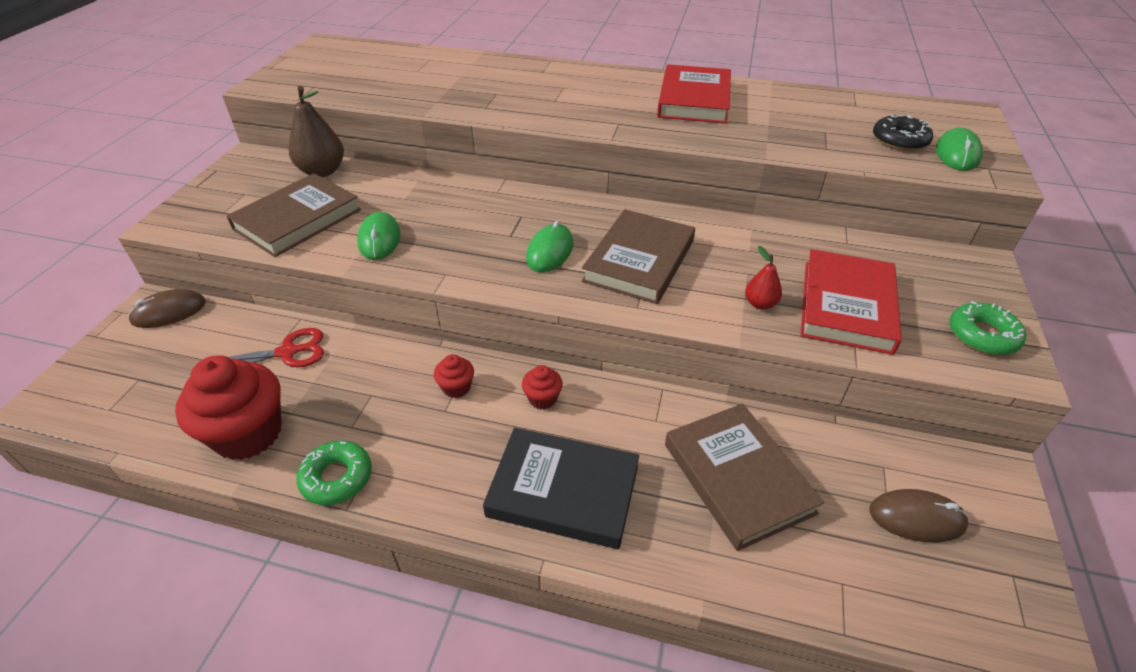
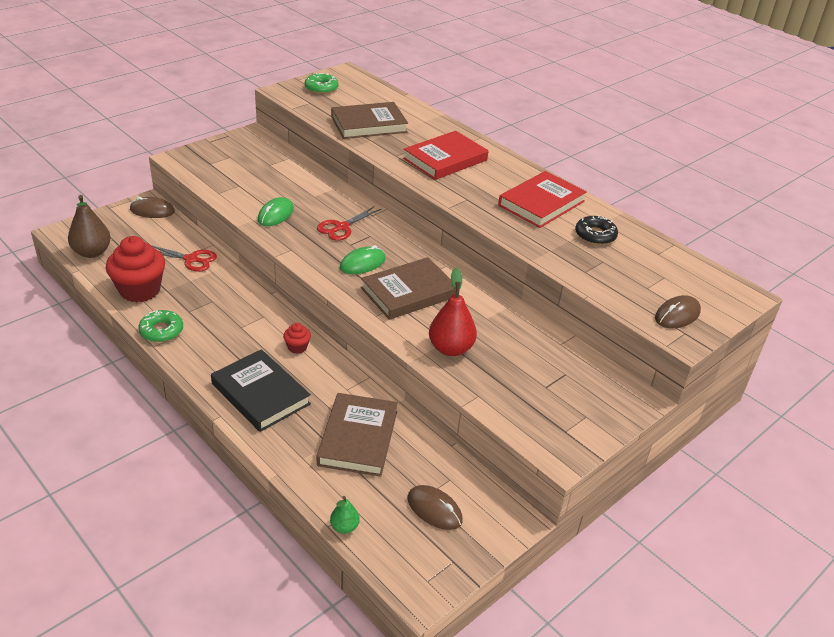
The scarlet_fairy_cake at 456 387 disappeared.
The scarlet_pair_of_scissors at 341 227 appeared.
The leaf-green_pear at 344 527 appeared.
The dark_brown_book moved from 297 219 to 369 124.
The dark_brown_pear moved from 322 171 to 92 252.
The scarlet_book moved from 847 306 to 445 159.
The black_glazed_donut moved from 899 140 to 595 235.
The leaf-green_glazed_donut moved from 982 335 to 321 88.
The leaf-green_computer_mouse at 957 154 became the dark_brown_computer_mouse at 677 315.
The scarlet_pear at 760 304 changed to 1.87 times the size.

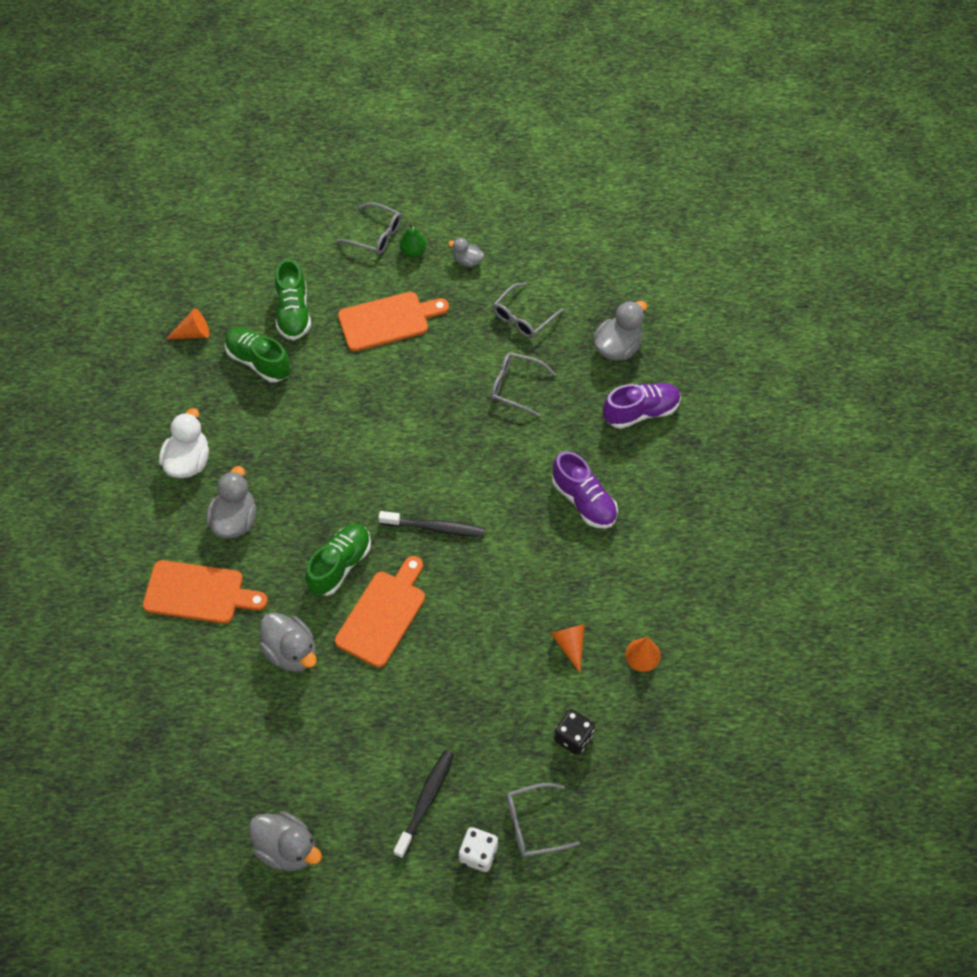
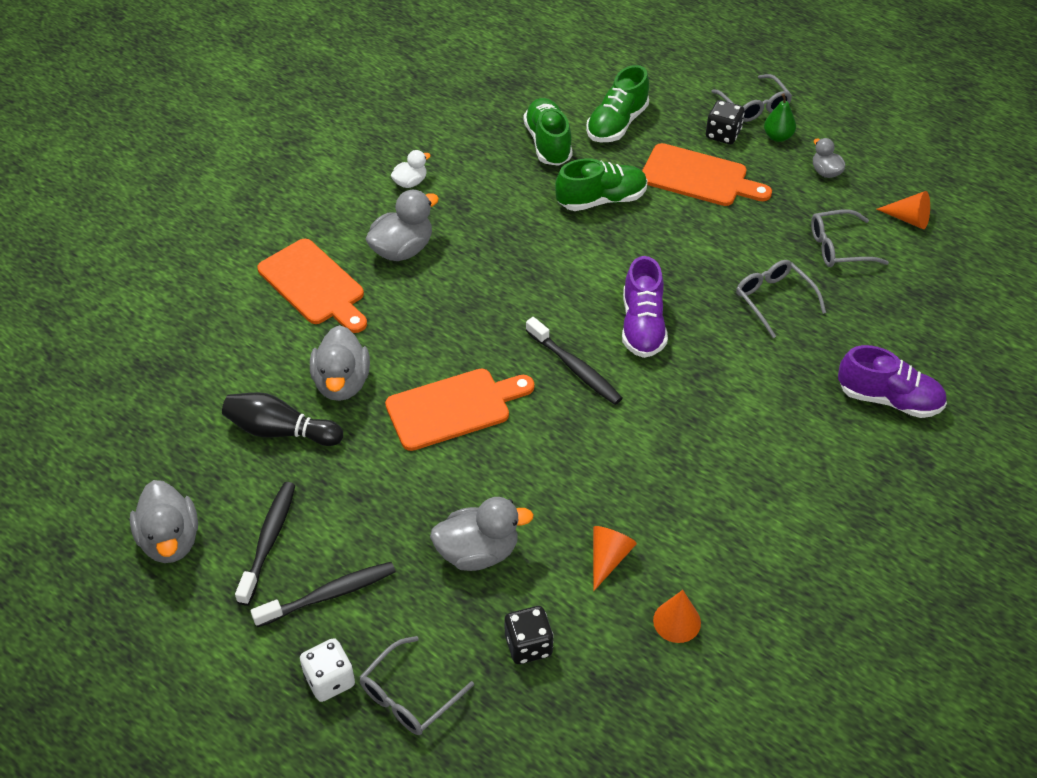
The black_tenpin at 280 431 appeared.
The black_tooth_brush at 268 541 appeared.
The black_game_die at 723 134 appeared.
The bright_orange_cone moved from 193 333 to 908 219.
The leaf-green_shoe moved from 340 565 to 601 200.
The royal_purple_shoe moved from 584 501 to 642 326.
The gray_rubber_duck moved from 618 347 to 478 552.
The gray_glasses at 534 824 turned 75 degrees counterclockwise.
The pure_white_rubber_duck at 188 461 changed to 0.56 times the size.

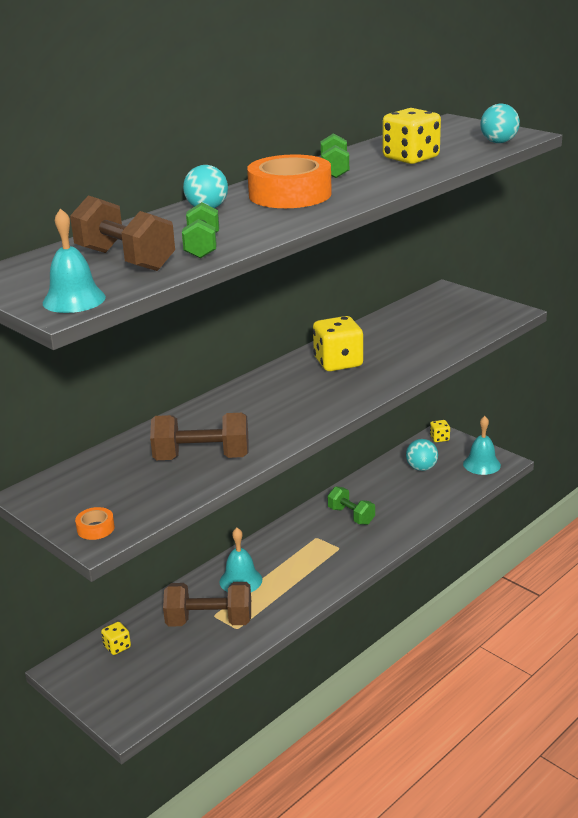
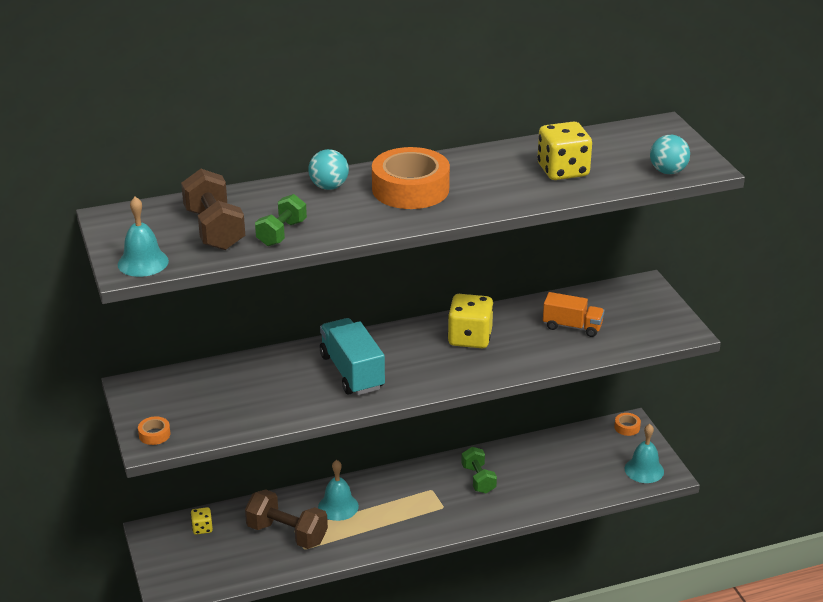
The dark_brown_hand_weight at 202 457 disappeared.
The leaf-green_hand_weight at 334 170 disappeared.
The aqua_play_ball at 421 468 disappeared.
The aqua_truck at 352 372 appeared.
The bright_orange_truck at 572 326 appeared.
The yellow_game_die at 439 438 was replaced by the bright_orange_tape at 627 427.

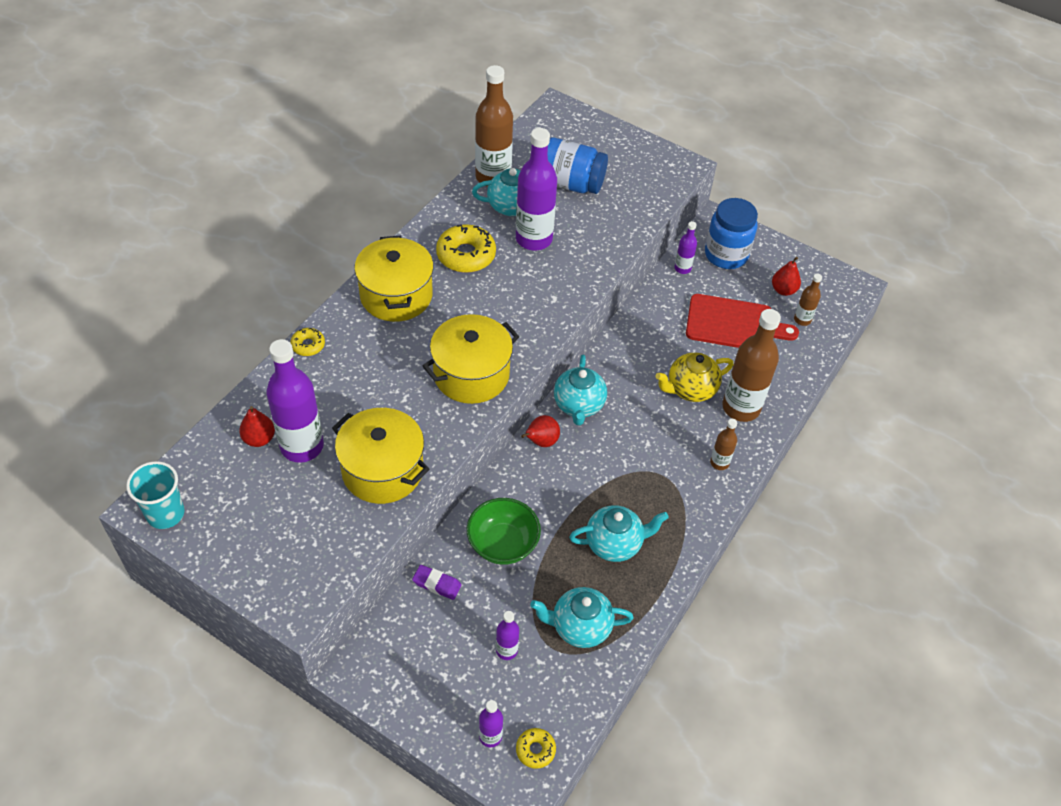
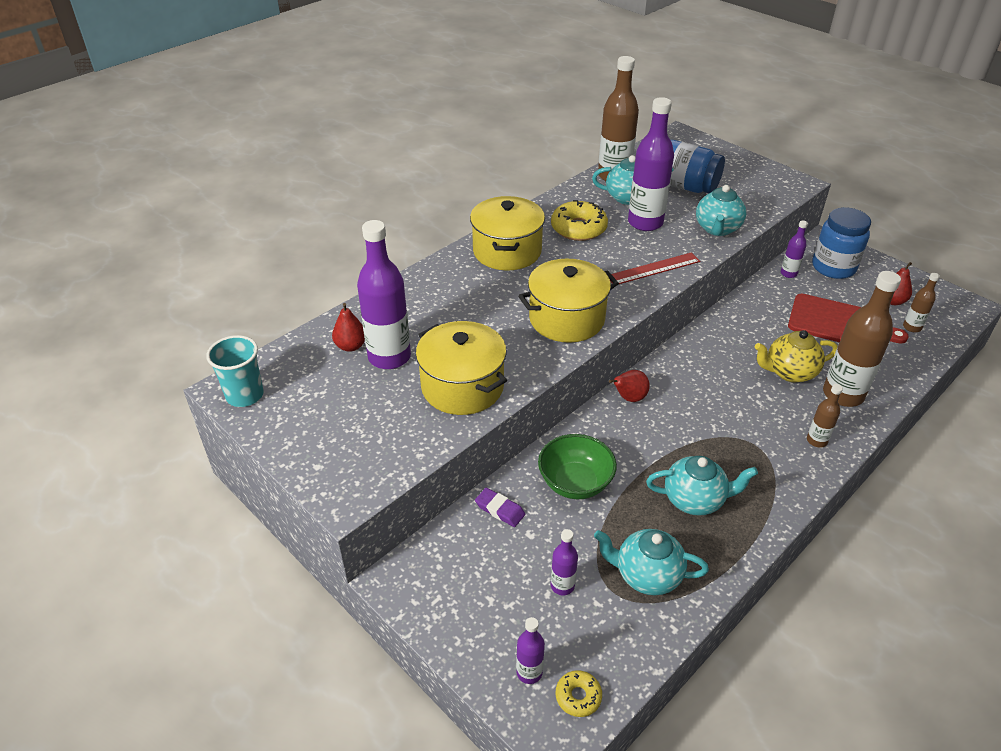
The yellow_glazed_donut at 308 345 disappeared.
The scarlet_measuring_stick at 653 269 appeared.
The aqua_teapot moved from 578 405 to 717 229.

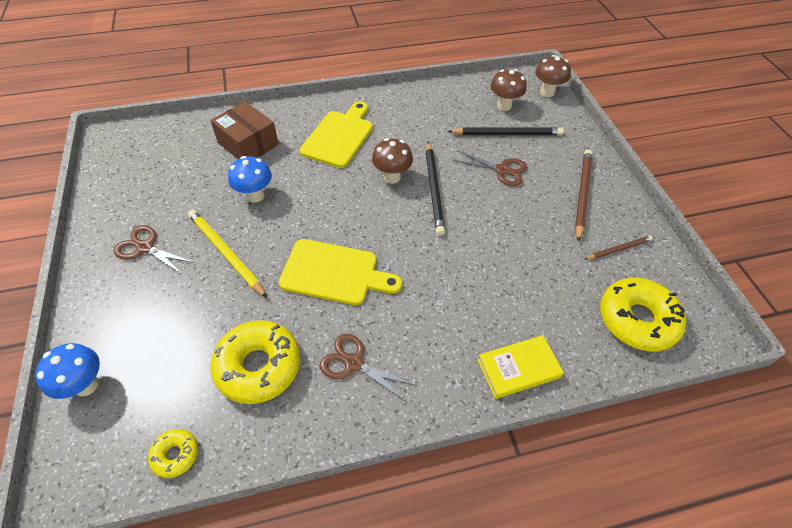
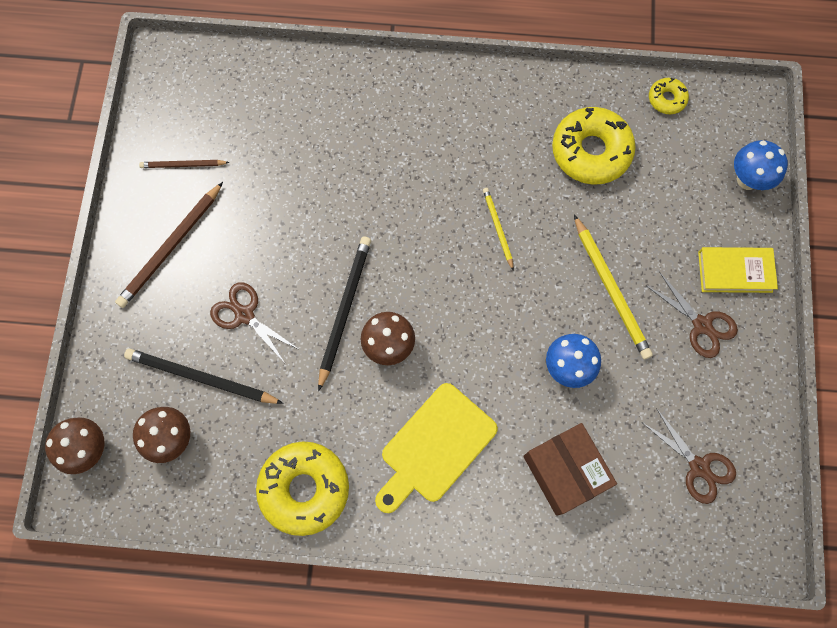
The dark_brown_pair_of_scissors moved from 354 363 to 699 467.
The yellow_book moved from 518 369 to 735 271.
The yellow_glazed_donut moved from 637 319 to 304 489.
The yellow_bread_board at 334 273 was replaced by the yellow_pencil at 497 228.

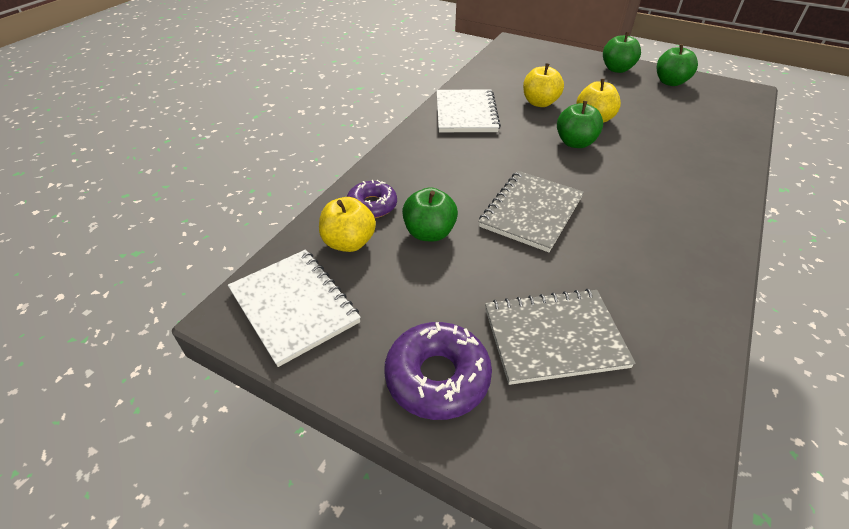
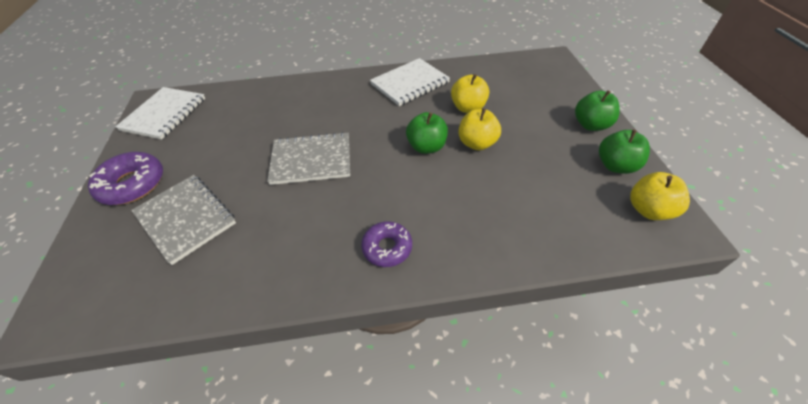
The leaf-green_apple_fruit at 429 233 disappeared.
The yellow_apple_fruit moved from 349 242 to 648 210.
The royal_purple_glazed_donut moved from 372 205 to 387 248.

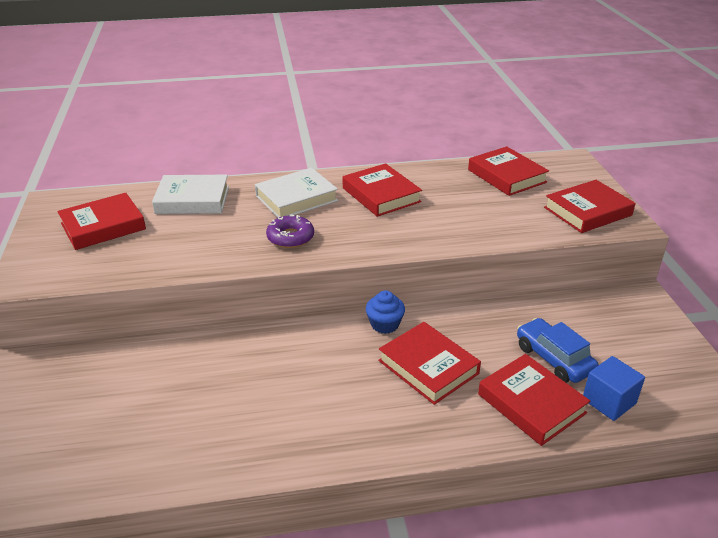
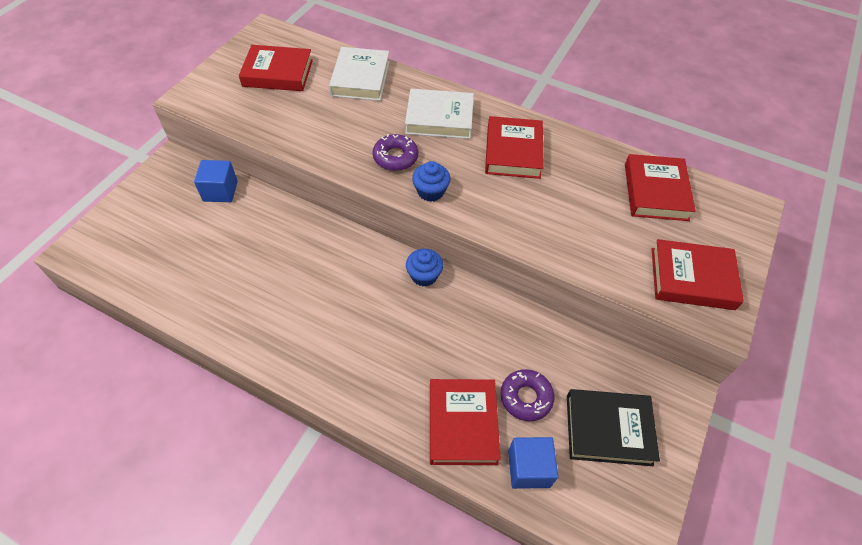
The scarlet_book at 428 367 disappeared.
The royal_blue_solid_cube at 220 191 appeared.
The royal_blue_fairy_cake at 430 191 appeared.
The black_book at 608 429 appeared.
The royal_blue_car at 553 359 was replaced by the royal_purple_glazed_donut at 526 397.
The pure_white_book at 192 200 turned 60 degrees clockwise.

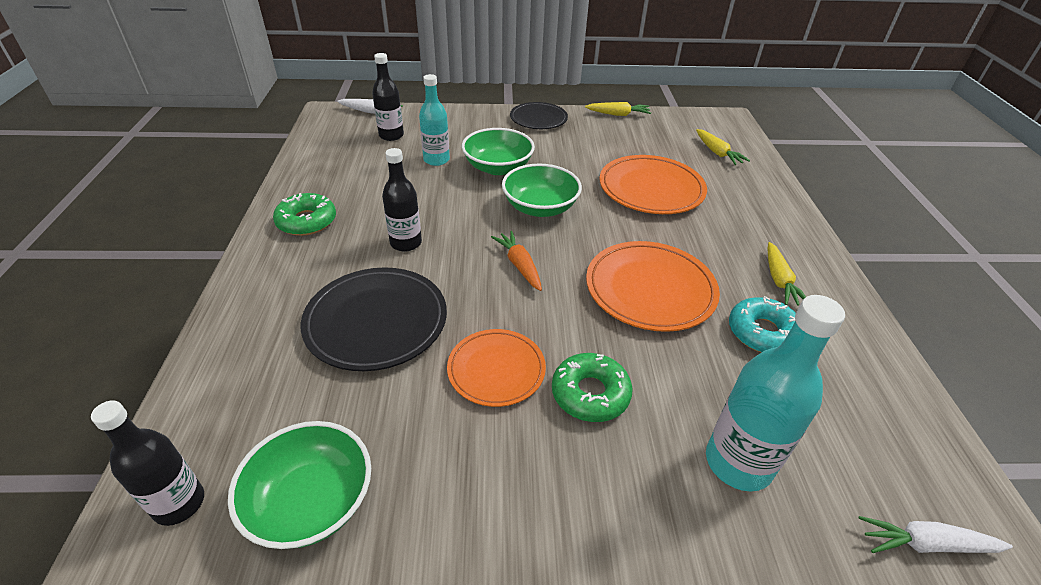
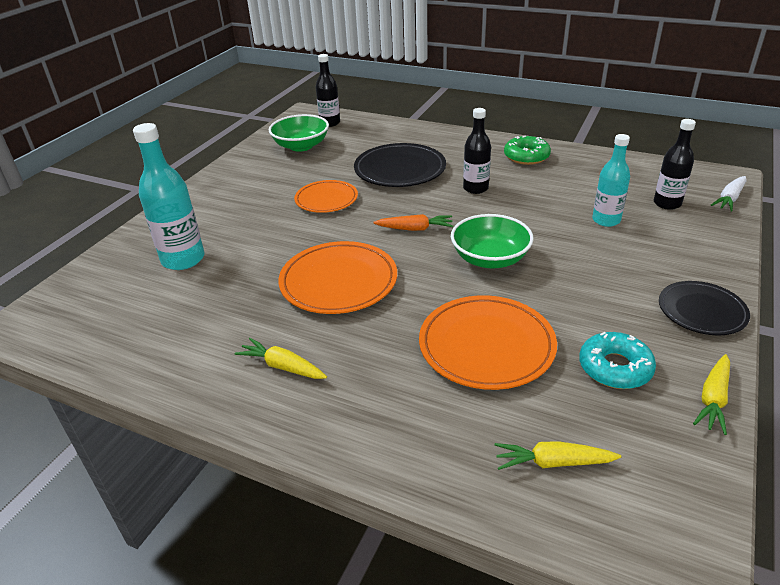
The leaf-green_deep_dish at 498 167 disappeared.
The leaf-green_glazed_donut at 590 394 disappeared.
The pure_white_root_vegetable at 925 544 disappeared.
The aqua_glazed_donut moved from 762 333 to 615 368.

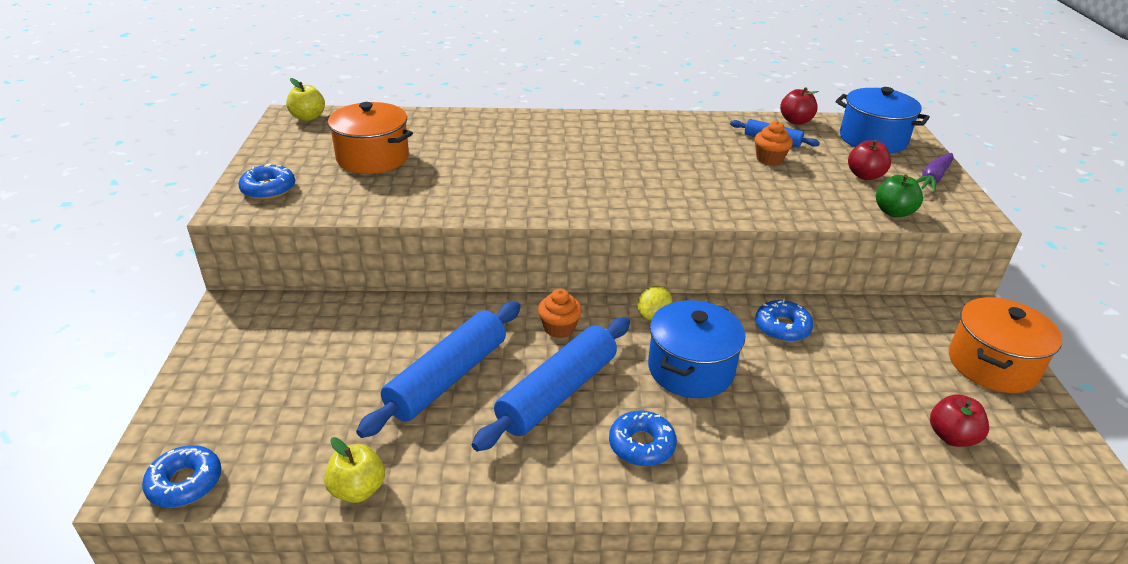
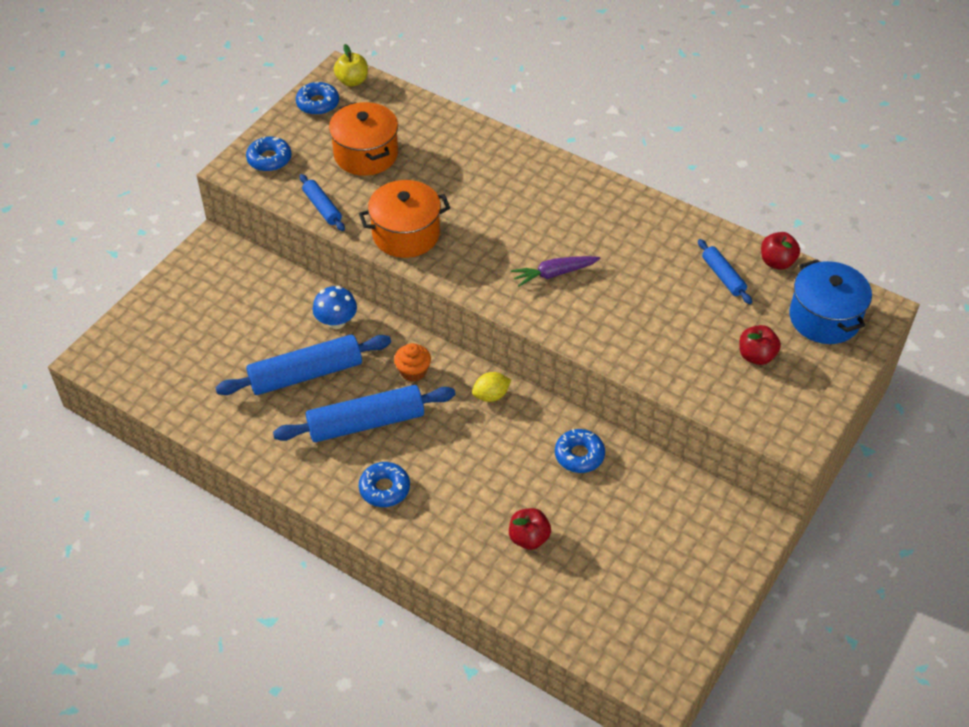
The yellow_apple_fruit at 358 490 disappeared.
The royal_blue_pot at 690 369 disappeared.
The bright_orange_fairy_cake at 769 159 disappeared.
The leaf-green_apple_fruit at 894 212 disappeared.
The royal_blue_dough_roller at 322 207 appeared.
The royal_blue_toadstool at 336 321 appeared.
The royal_blue_glazed_donut moved from 185 483 to 318 103.
The royal_purple_root_vegetable moved from 933 179 to 554 274.
The scarlet_apple_fruit moved from 952 436 to 529 538.
The bright_orange_pot moved from 992 364 to 406 234.

